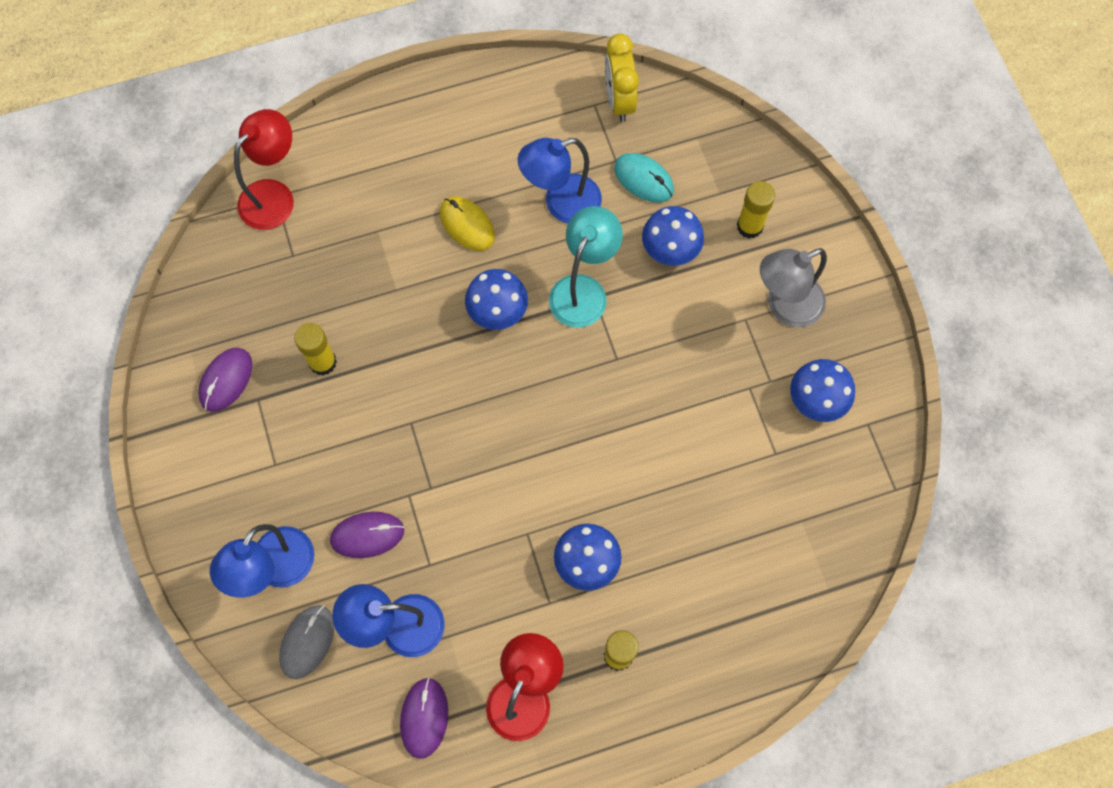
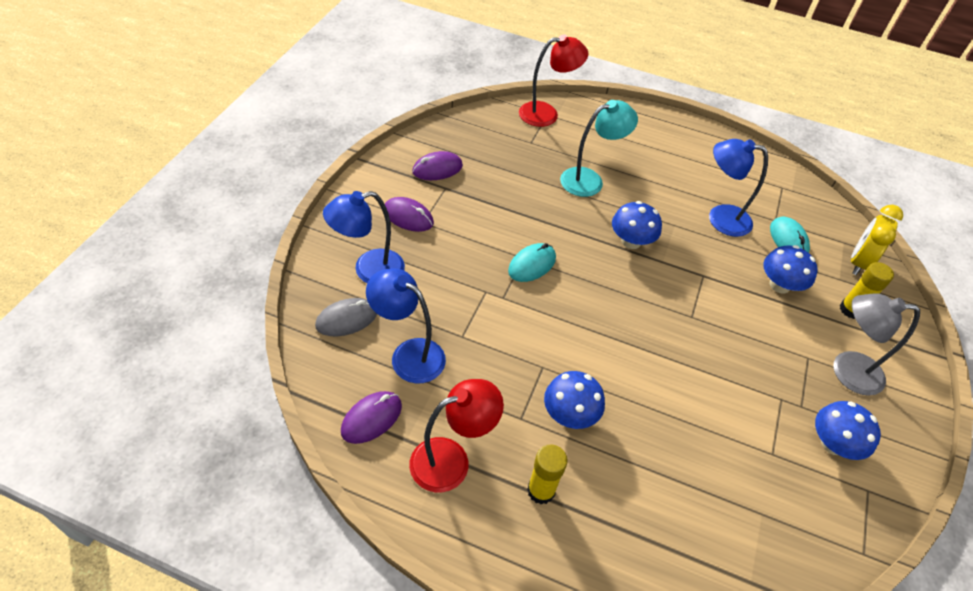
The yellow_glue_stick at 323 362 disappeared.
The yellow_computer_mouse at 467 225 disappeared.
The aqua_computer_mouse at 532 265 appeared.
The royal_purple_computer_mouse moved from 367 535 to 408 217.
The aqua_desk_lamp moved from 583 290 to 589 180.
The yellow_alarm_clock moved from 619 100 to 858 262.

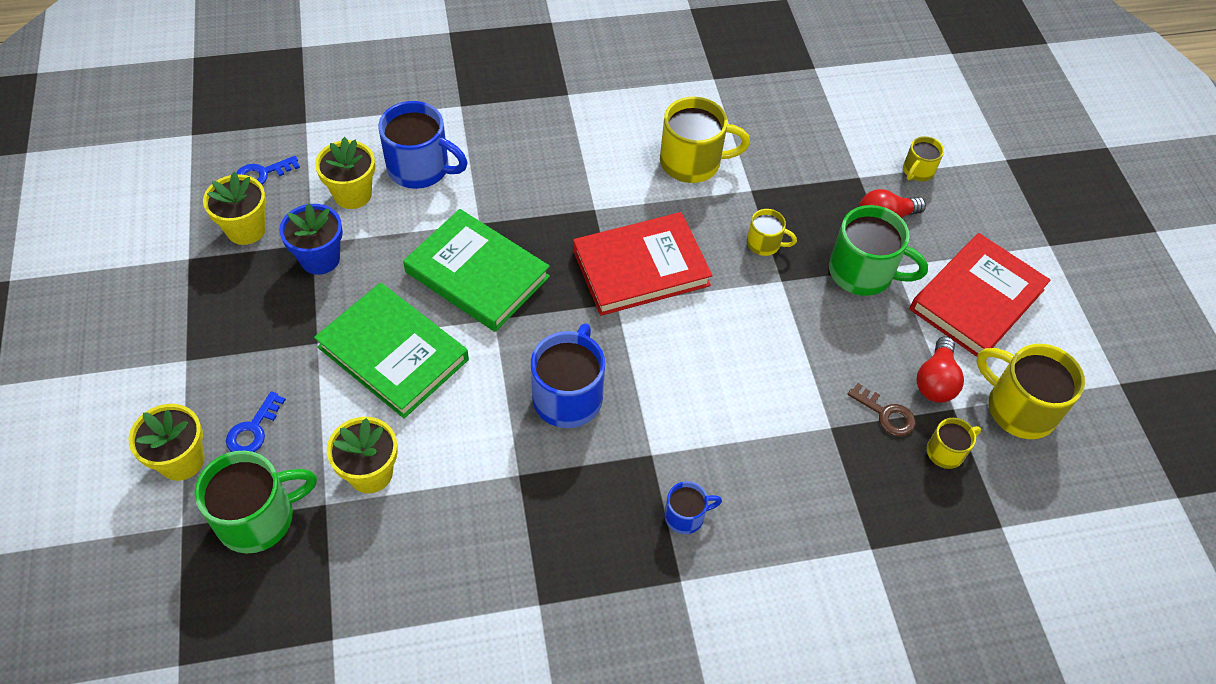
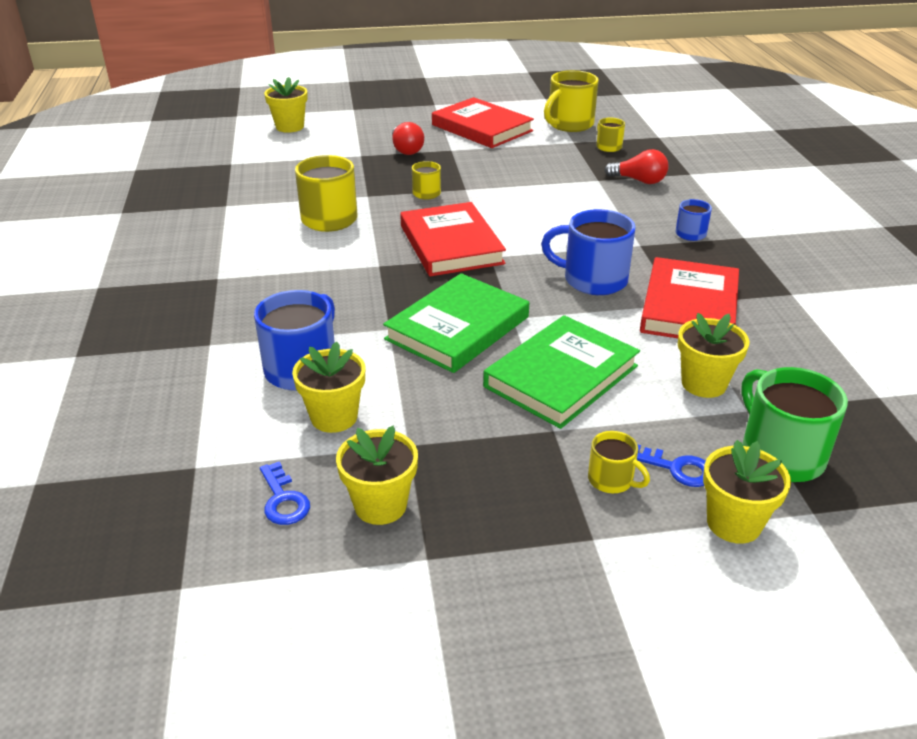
The royal_blue_potted_plant at 320 259 disappeared.
The leaf-green_tea_mug at 863 272 disappeared.
The dark_brown_door_key at 886 414 disappeared.
The yellow_potted_plant at 290 127 appeared.
The scarlet_book at 689 307 appeared.
The yellow_tea_mug moved from 917 171 to 612 480.
The scarlet_bulb moved from 935 381 to 639 181.

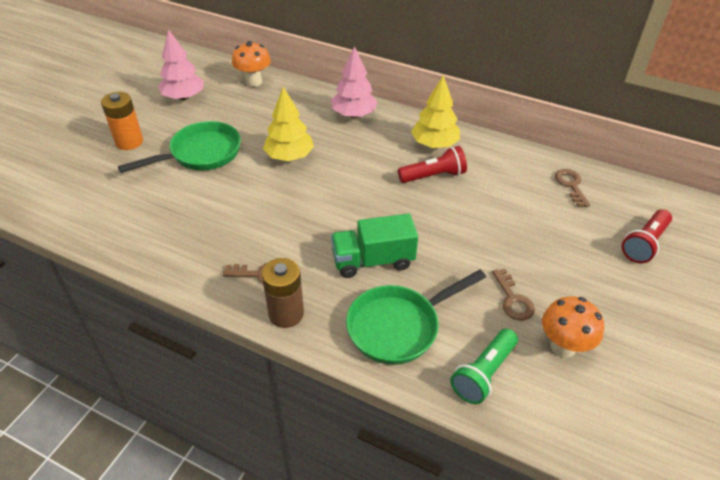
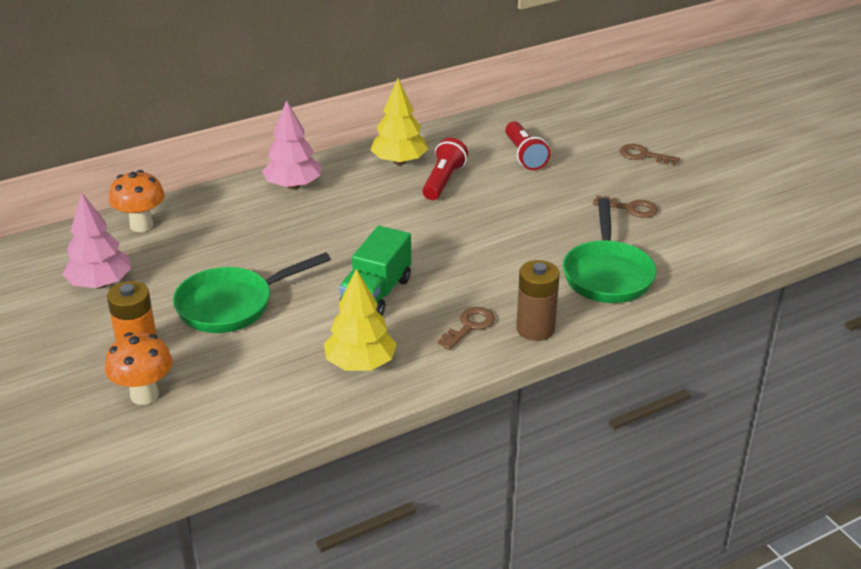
The leaf-green_torch at 483 373 disappeared.
The yellow_toy_tree moved from 289 156 to 360 364.
The leaf-green_truck moved from 373 261 to 376 294.
The bright_orange_toadstool moved from 563 347 to 144 395.
The dark_brown_door_key moved from 571 185 to 643 155.
The scarlet_torch moved from 644 244 to 524 155.
The leaf-green_skillet at 200 154 turned 120 degrees counterclockwise.

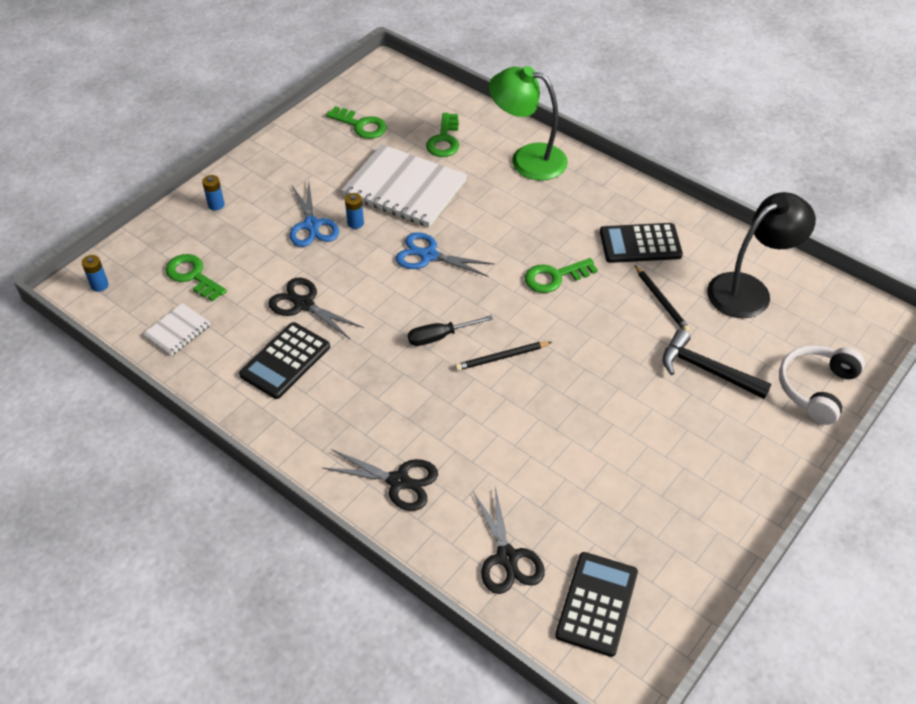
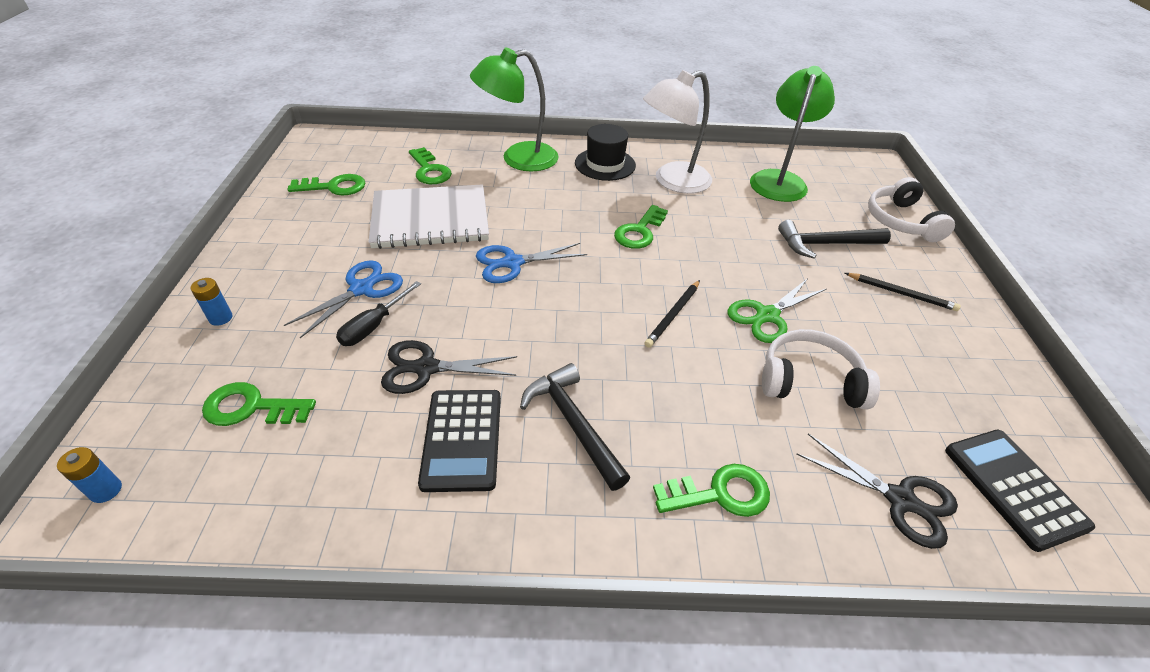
The pure_white_exercise_book at 177 330 disappeared.
The royal_blue_AA_battery at 355 223 disappeared.
The black_carpenter's_hammer at 573 424 appeared.
The black_tall_hat at 605 164 appeared.
The leaf-green_pair_of_scissors at 767 315 appeared.
The pure_white_headphones at 809 381 appeared.
The black_hand_screwdriver moved from 440 337 to 374 326.
The black_pencil moved from 661 301 to 901 293.
The black_pair_of_scissors at 399 481 was replaced by the leaf-green_door_key at 720 493.
The black_adding_machine at 640 244 was replaced by the pure_white_desk_lamp at 672 181.
The black_desk_lamp at 749 290 became the leaf-green_desk_lamp at 779 180.
The royal_blue_pair_of_scissors at 311 225 turned 90 degrees counterclockwise.

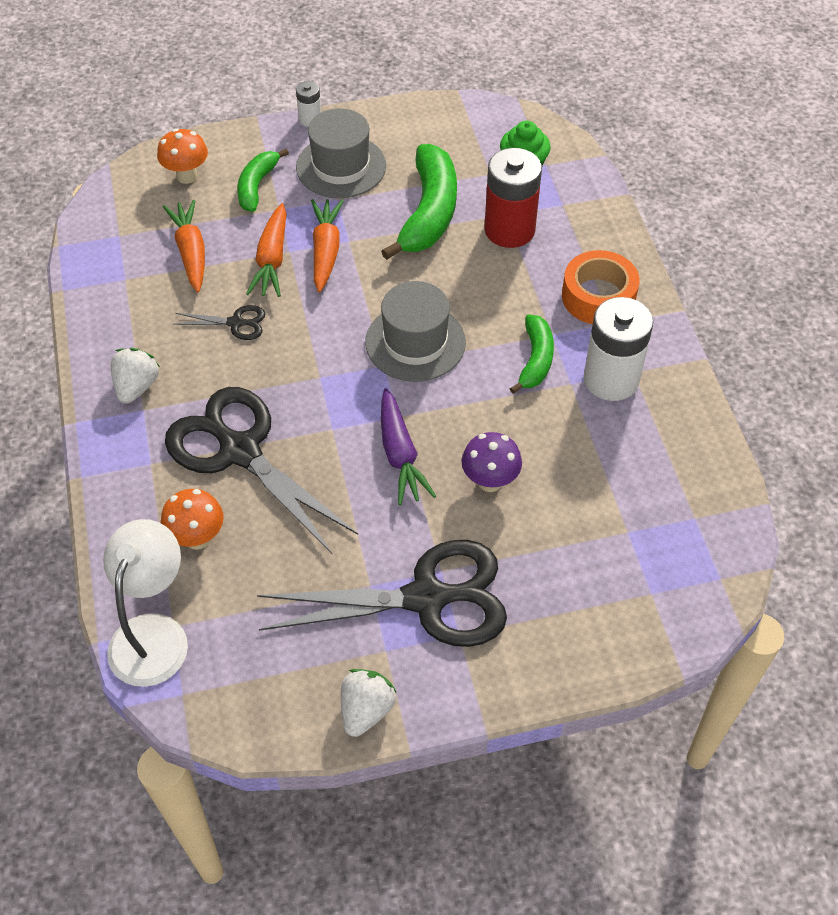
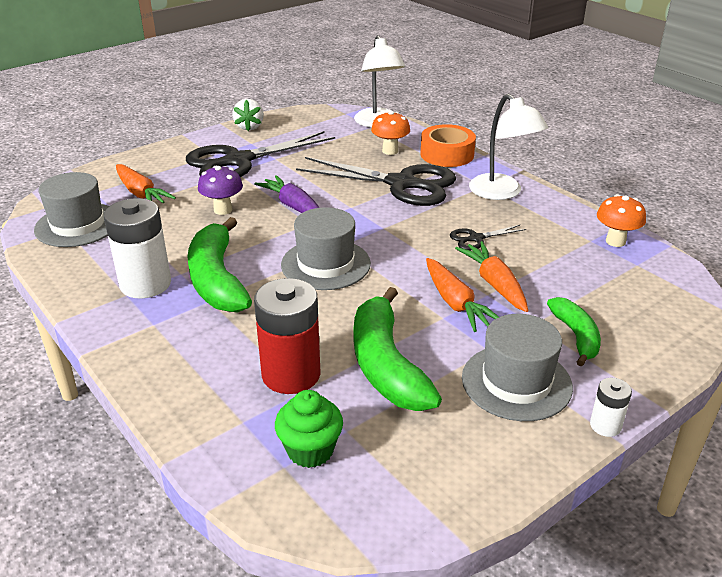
The gray_tall_hat at 78 225 appeared.
The bright_orange_toadstool moved from 187 176 to 615 241.
The bright_orange_root_vegetable moved from 191 252 to 141 193.
The bright_orange_tape moved from 598 297 to 447 154.
The pure_white_strawberry at 137 387 was replaced by the pure_white_desk_lamp at 502 193.
The leaf-green_banana at 535 360 changed to 1.72 times the size.

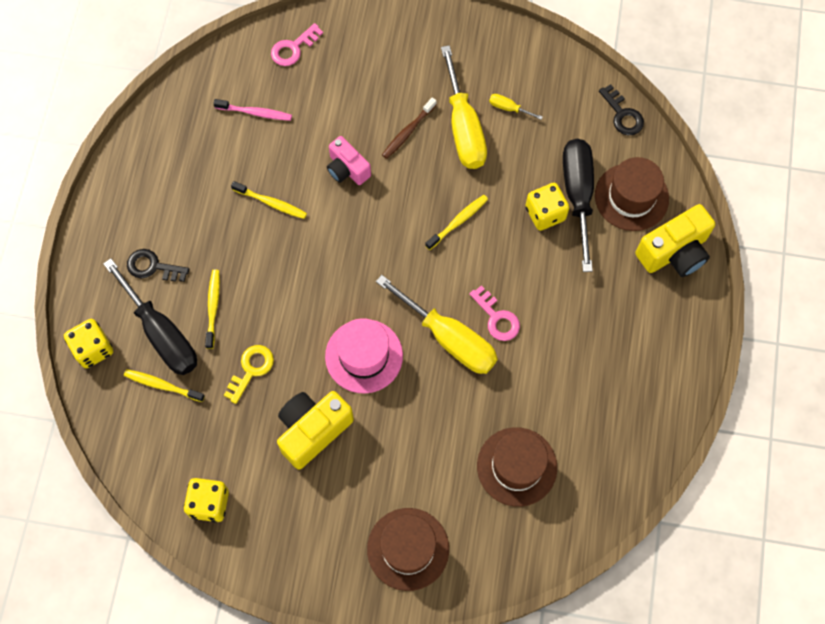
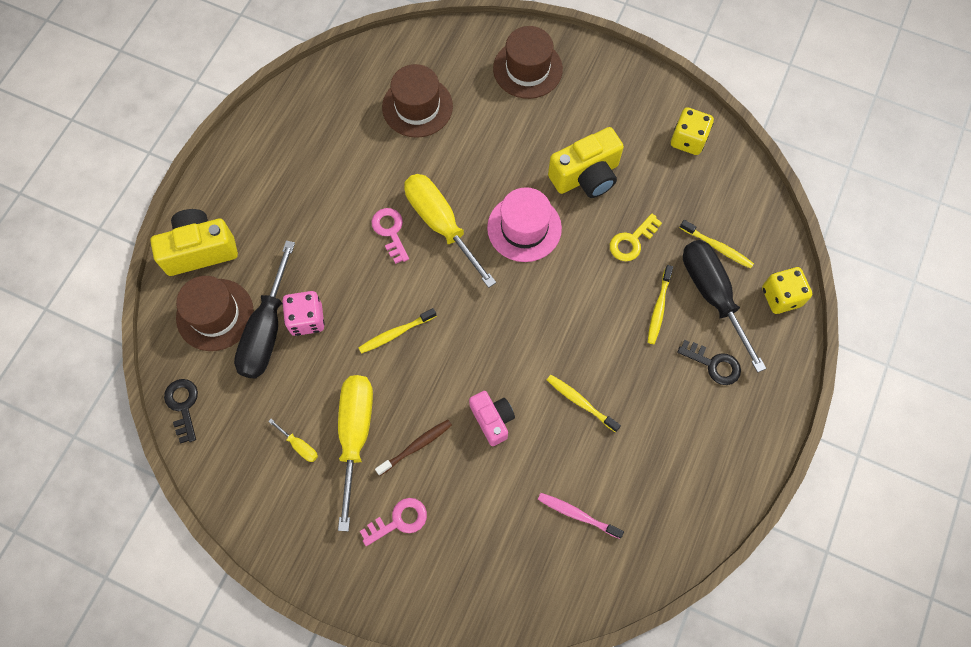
The rose-pink_door_key moved from 293 48 to 399 520.
The yellow_game_die at 545 213 became the rose-pink_game_die at 306 319.

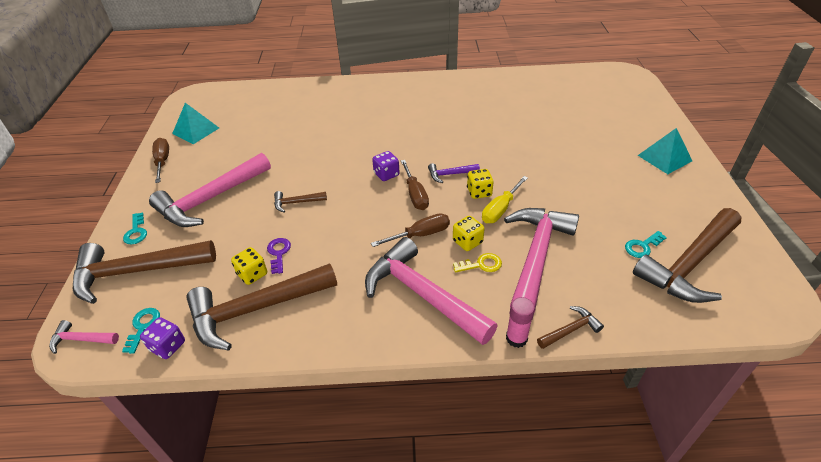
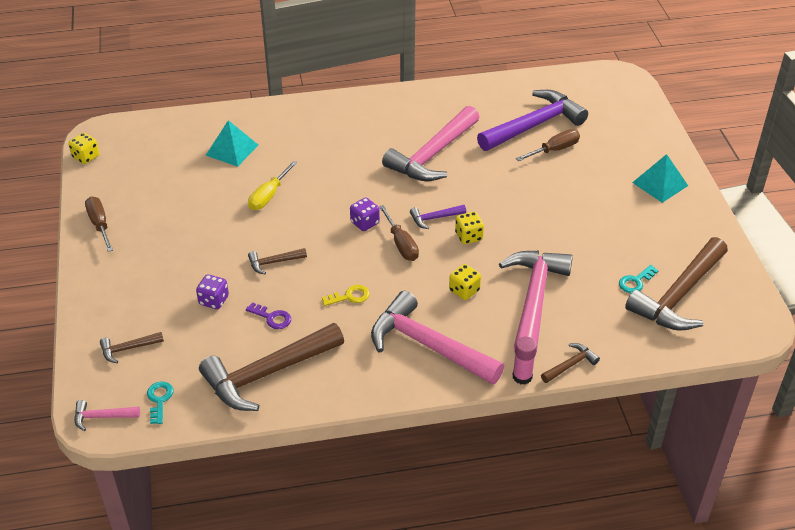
The aqua_door_key at 136 232 disappeared.
The royal_purple_carpenter's_hammer at 534 125 appeared.
The royal_purple_game_die moved from 168 346 to 214 300.
The rose-pink_carpenter's_hammer moved from 211 199 to 433 155.
The aqua_pyramid moved from 196 130 to 232 150.
The yellow_game_die moved from 252 274 to 86 157.
The dark_brown_hand_screwdriver moved from 420 235 to 554 150.
The yellow_door_key moved from 481 264 to 350 296.
The yellow_hand_screwdriver moved from 500 209 to 269 195.
The royal_purple_door_key at 279 253 turned 135 degrees clockwise.
The dark_brown_carpenter's_hammer at 137 272 changed to 0.44 times the size.

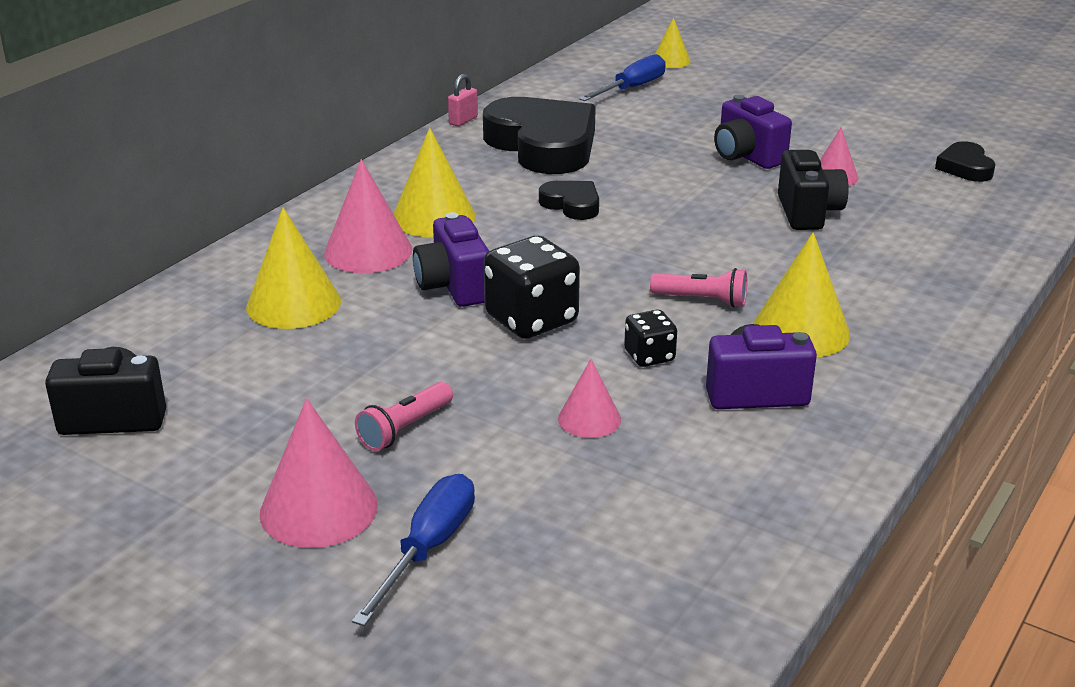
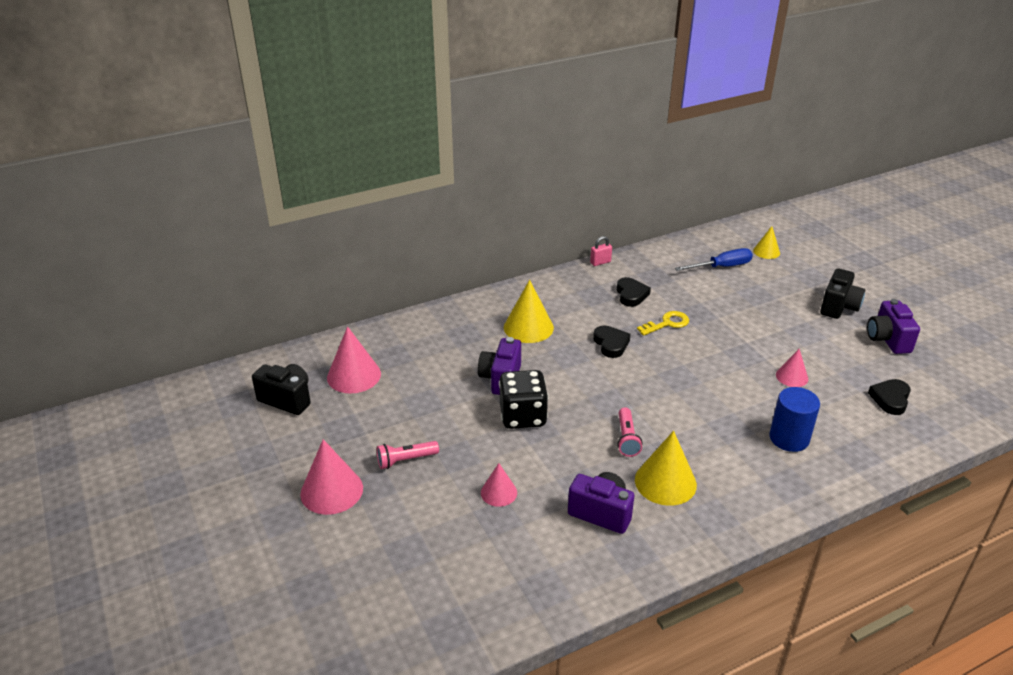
The yellow_cone at 293 304 disappeared.
The royal_blue_hand_screwdriver at 428 548 disappeared.
The black_game_die at 649 356 disappeared.
The yellow_door_key at 667 323 appeared.
The royal_blue_cylinder at 789 438 appeared.
The rose-pink_cone moved from 368 251 to 354 375.
The royal_purple_compact_camera moved from 747 156 to 887 340.
The black_compact_camera moved from 808 213 to 838 307.
The rose-pink_torch at 702 300 turned 45 degrees clockwise.
The black_love_heart at 543 145 changed to 0.47 times the size.

